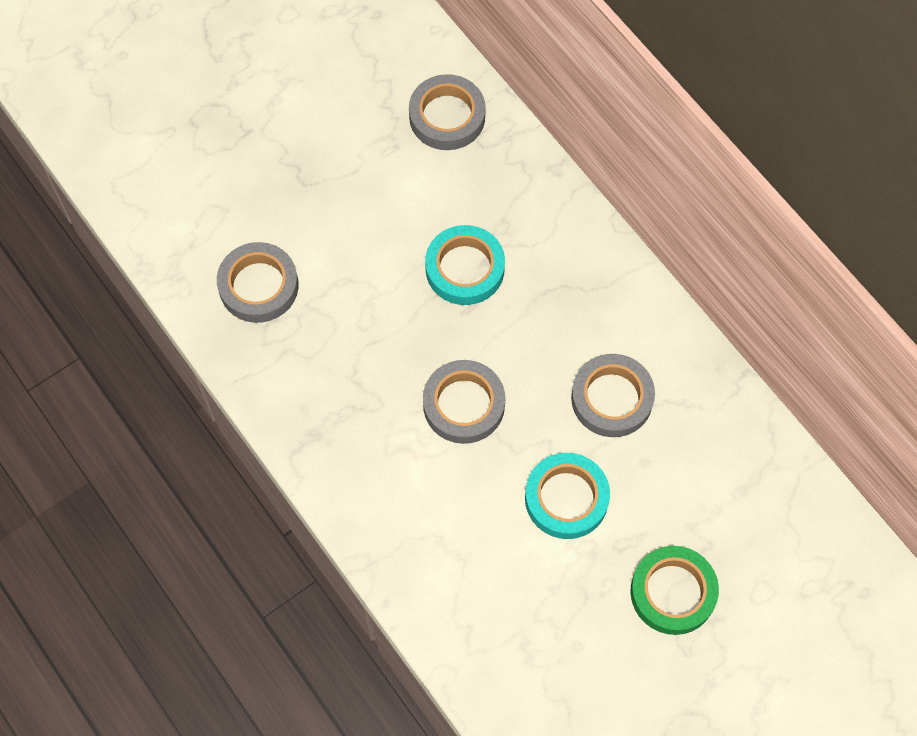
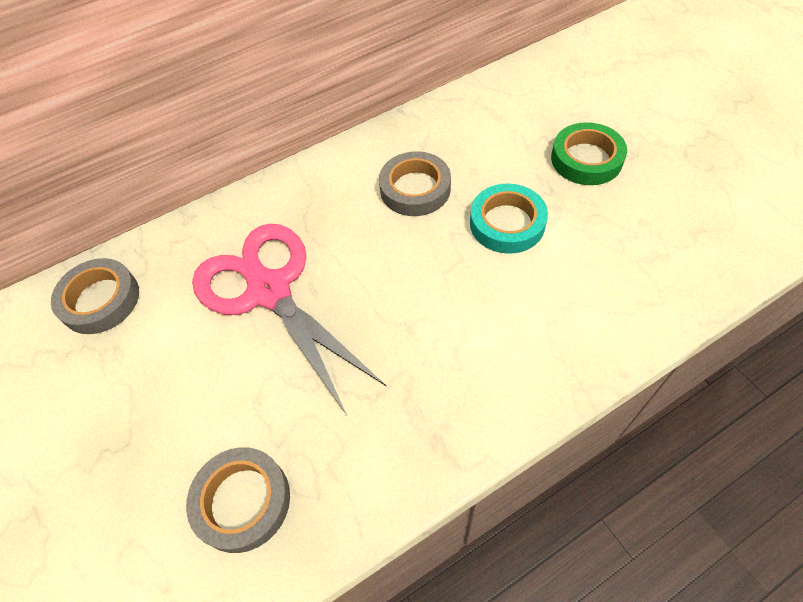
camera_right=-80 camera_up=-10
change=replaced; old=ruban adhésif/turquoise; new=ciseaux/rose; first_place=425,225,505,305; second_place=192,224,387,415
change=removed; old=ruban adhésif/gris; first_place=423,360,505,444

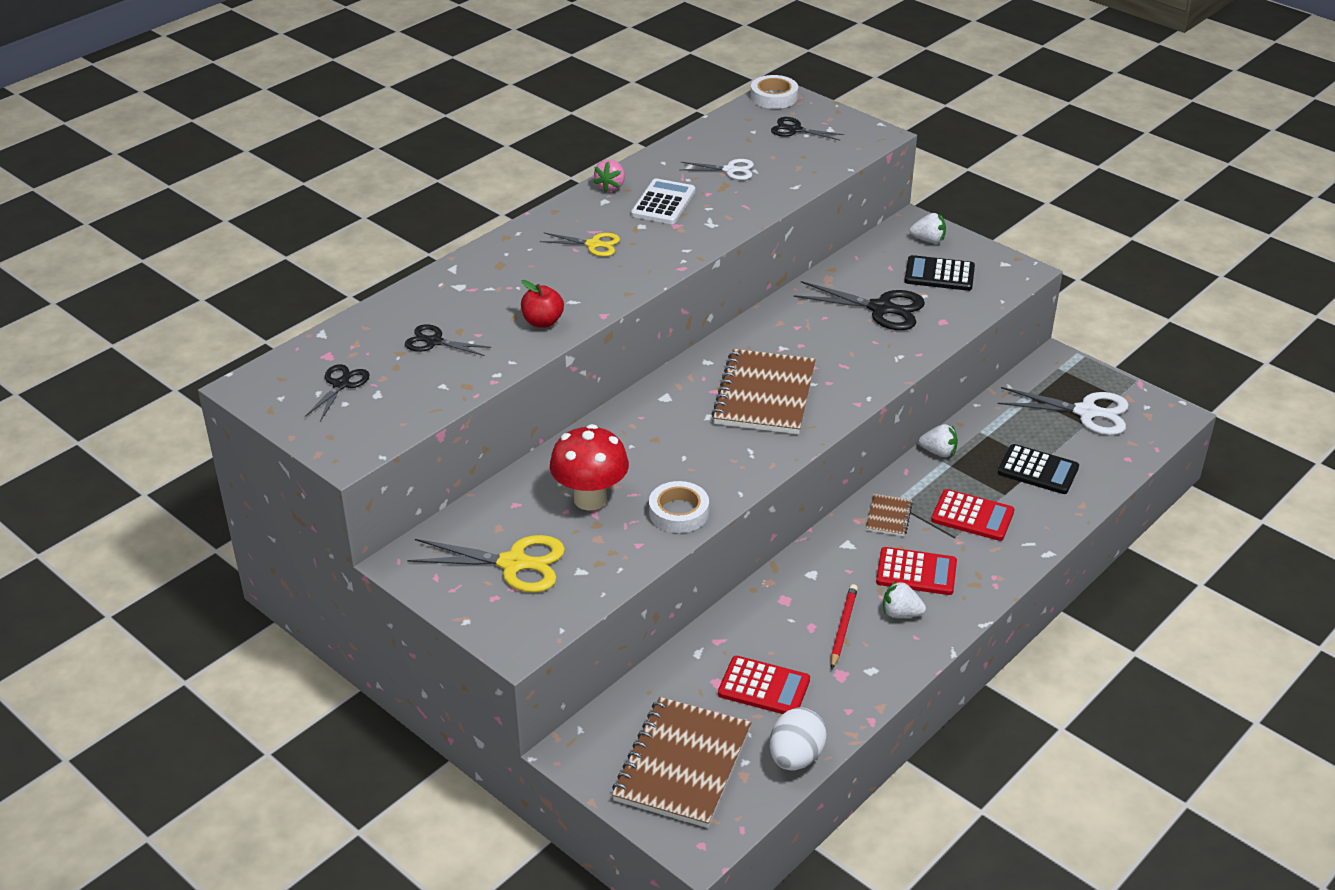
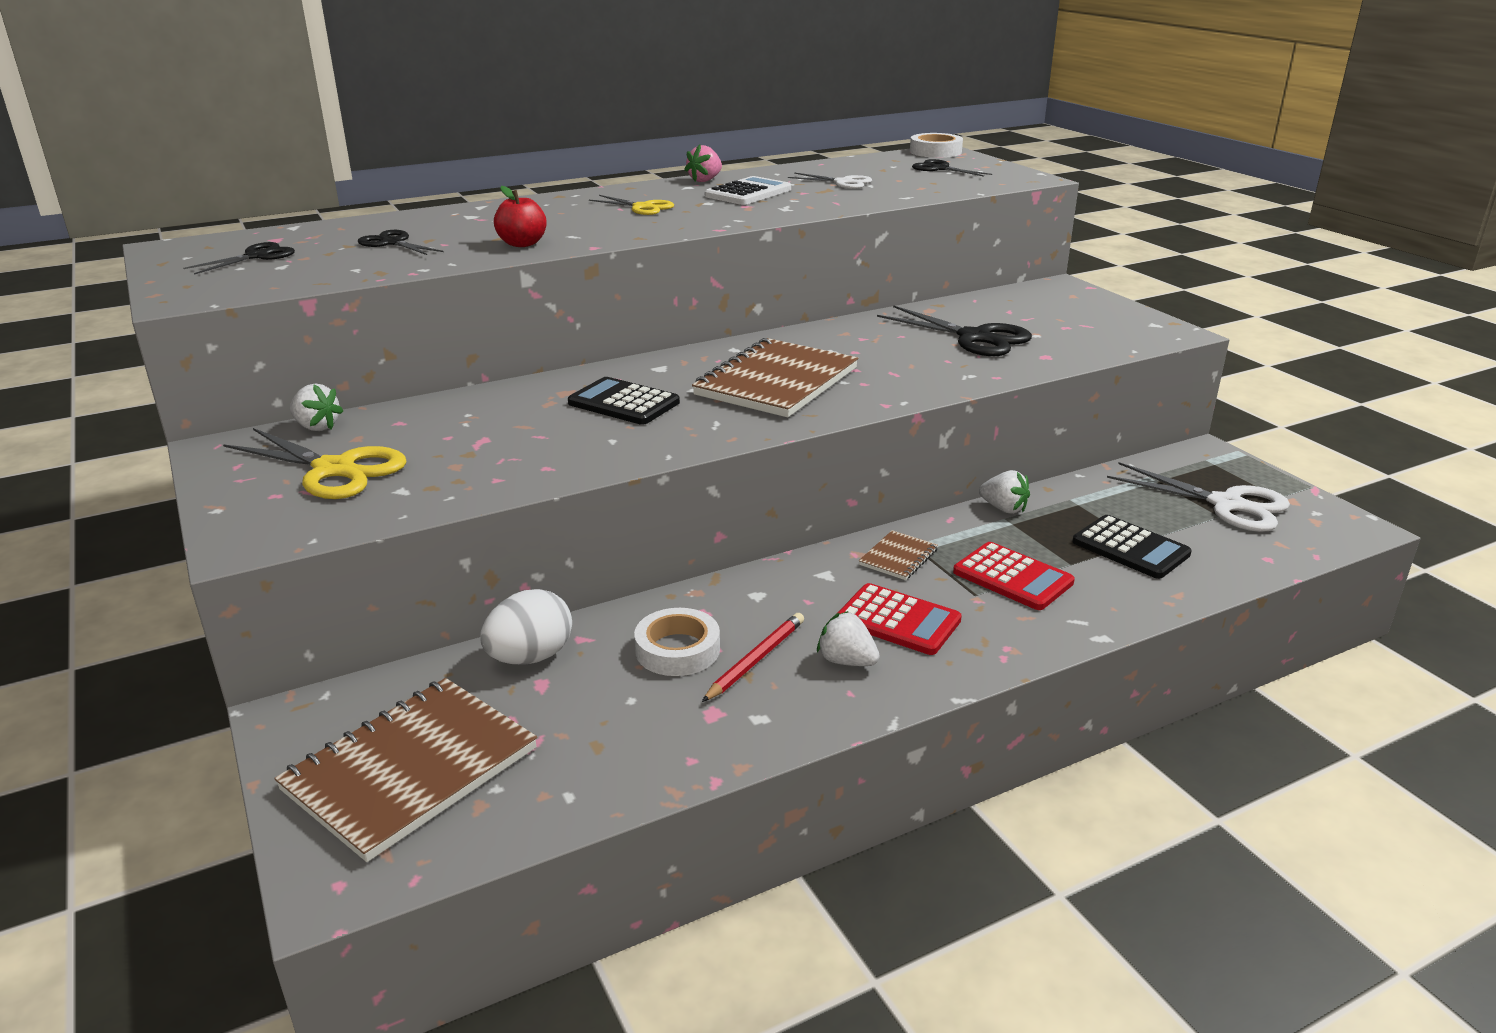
camera_right=20 camera_up=-10
change=moved; old=fraise/blanc; first_place=910,213,946,243; second_place=290,384,343,431
change=moved; old=œuf/blanc; first_place=770,707,827,770; second_place=480,589,572,664
change=moved; old=calculatrice/noir; first_place=904,255,975,291; second_place=568,377,680,425
change=moved; old=ruban adhésif/blanc; first_place=649,481,709,533; second_place=634,608,720,676
change=removed; old=champignon/rouge; first_place=550,424,629,511
change=removed; old=calculatrice/rouge; first_place=718,656,810,714

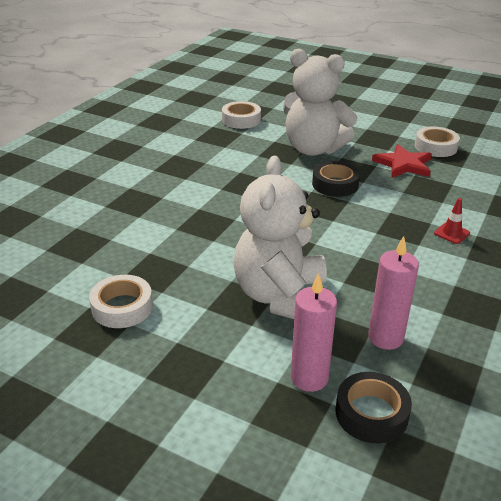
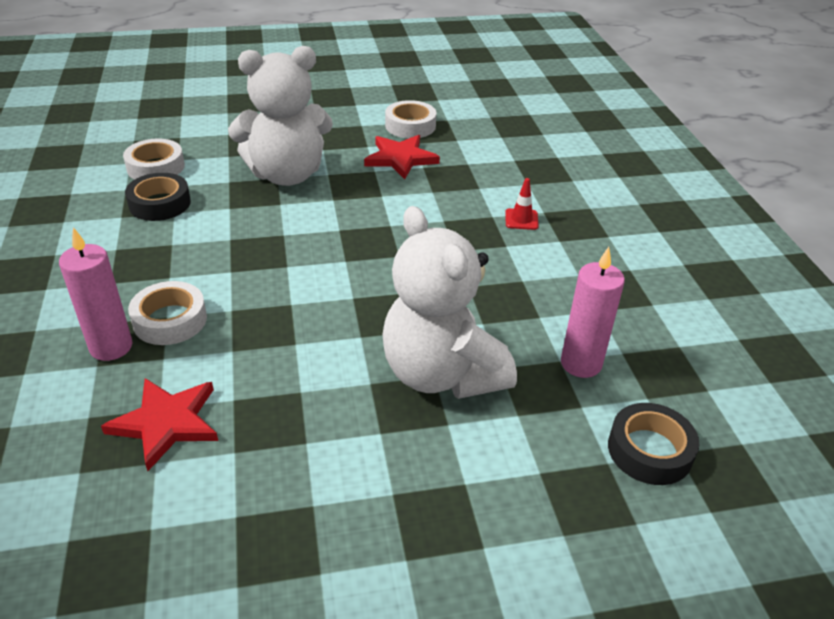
camera_right=-40 camera_up=5
change=moved; old=bougie/rose; first_place=291,273,337,392; second_place=59,227,132,361
change=added; new=étoile/rouge; second_place=101,378,218,471
change=moved; old=ruban adhésif/noir; first_place=312,161,360,197; second_place=125,173,191,221
change=moved; old=ruban adhésif/blanc; first_place=89,275,153,328; second_place=128,281,207,345

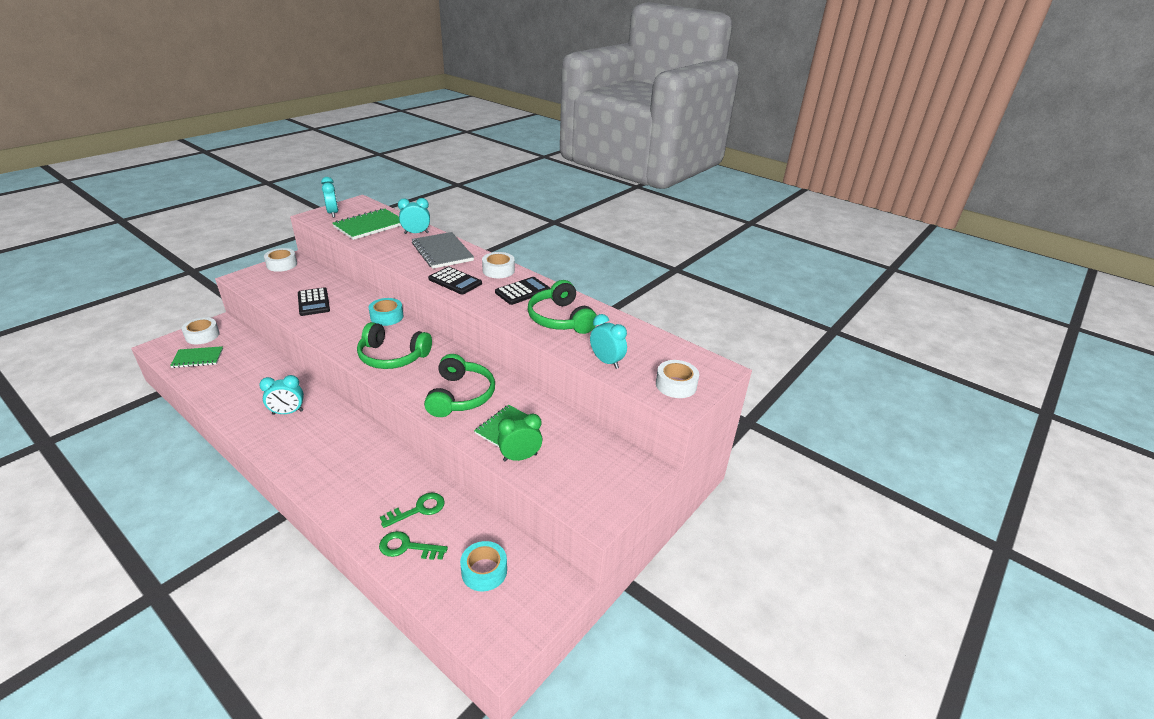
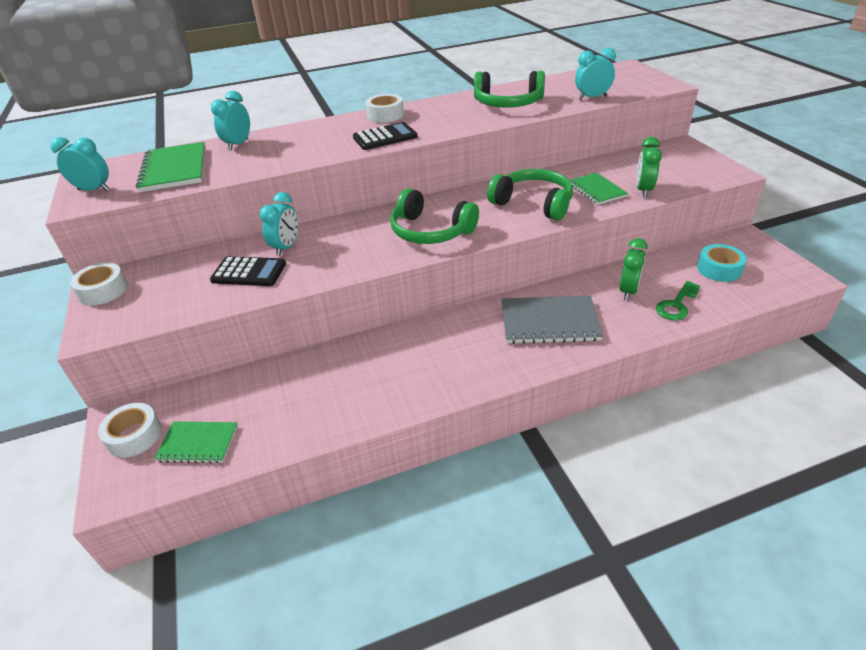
camera_right=-55 camera_up=5
change=turned; old=carnet/vert; first_place=170,346,223,368; second_place=154,422,238,464; degrees=75
change=moved; old=réveil/turquoise; first_place=259,375,304,415; second_place=260,192,299,256
change=turned; old=casque audio/vert; first_place=357,322,432,369; second_place=390,188,479,244; degrees=75
change=moved; old=carnet/gris; first_place=412,232,474,269; second_place=501,296,603,344
change=replaced; old=clé/vert; new=réveil/vert; first_place=380,493,445,528; second_place=619,238,648,300
change=removed; old=ruban adhésif/turquoise; first_place=369,298,404,326
change=removed; old=calculatrice/noir; first_place=495,277,550,305
change=removed; old=ruban adhésif/blanc; first_place=656,360,699,398

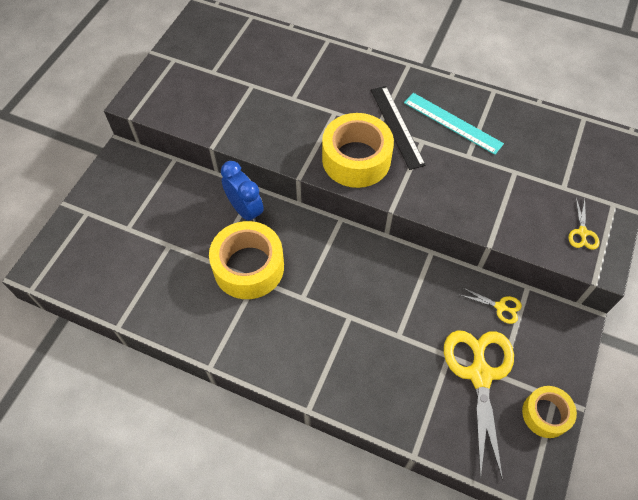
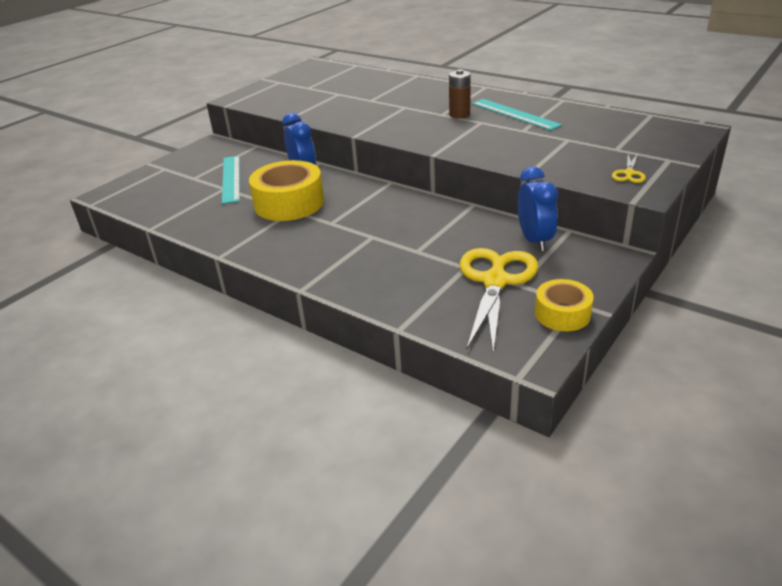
camera_right=15 camera_up=-25
change=added; new=règle/turquoise; second_place=222,156,240,204
change=replaced; old=règle/noir; new=pile/marron; first_place=371,86,426,170; second_place=449,69,471,119
change=replaced; old=ciseaux/jaune; new=réveil/bleu; first_place=460,287,522,324; second_place=517,166,558,251
change=removed; old=ruban adhésif/jaune; first_place=322,113,394,188

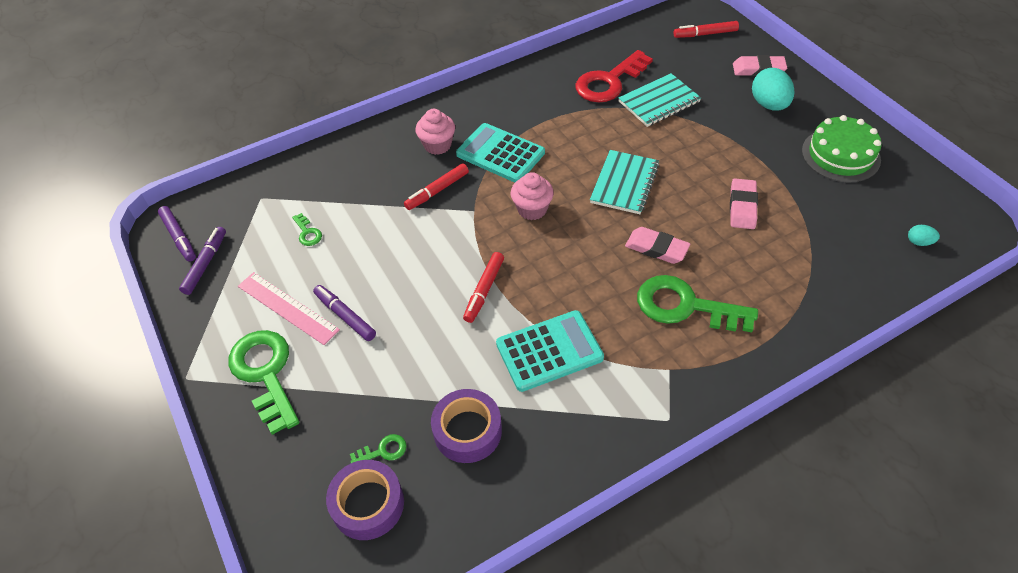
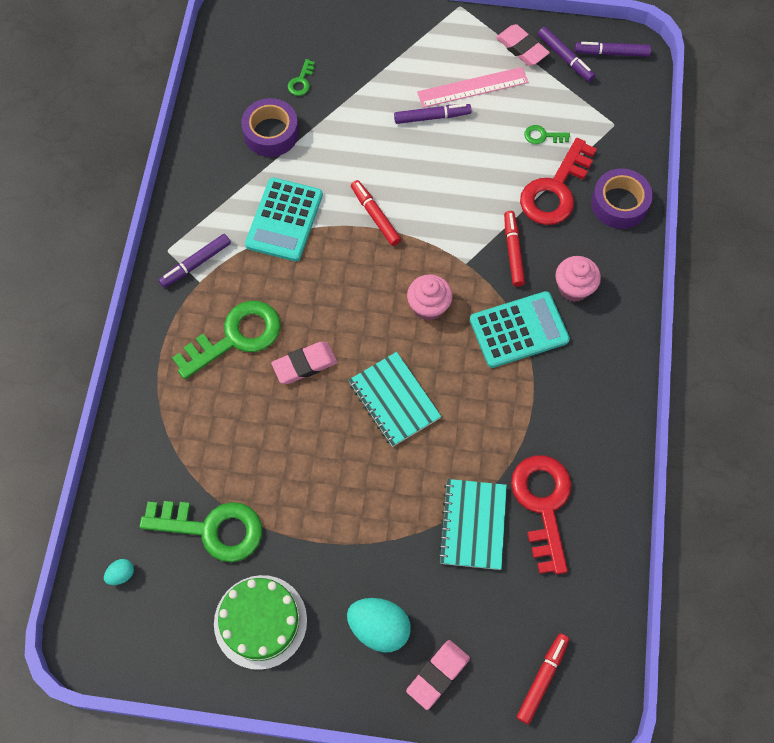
camera_right=125 camera_up=15
change=moved; old=clé/vert; first_place=228,330,299,435; second_place=139,501,262,562
change=added; new=feutre/violet; second_place=159,234,231,288
change=moved; old=gomme/rose; first_place=730,178,758,229; second_place=496,24,550,66
change=added; new=clé/rouge; second_place=520,138,597,225
change=moved; old=ruban adhésif/violet; first_place=326,460,404,540; second_place=591,168,653,229

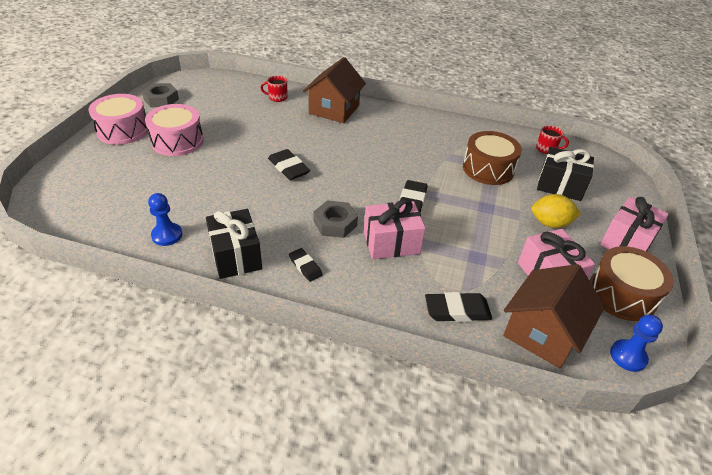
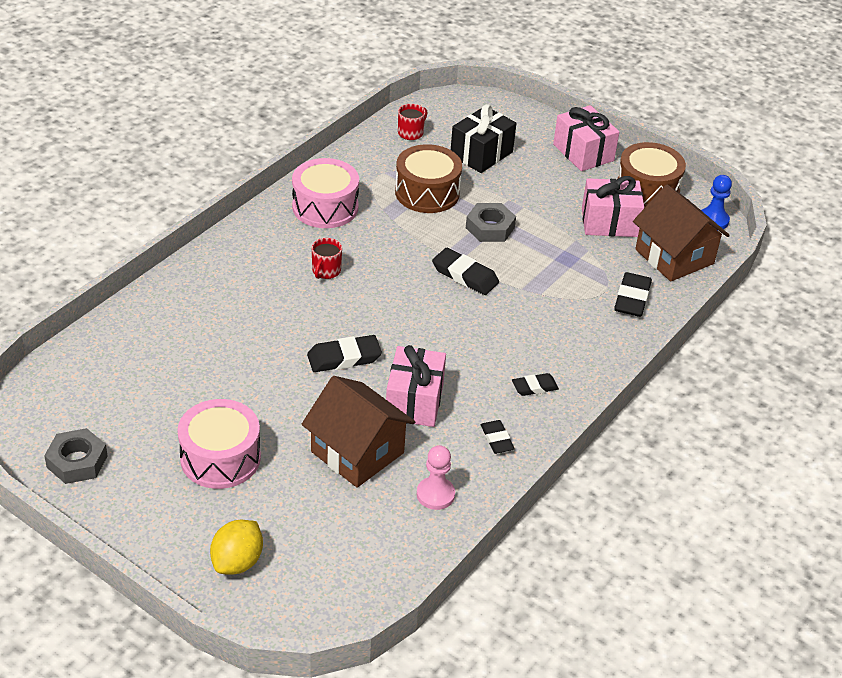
camera_right=-70 camera_up=0
change=moved; old=citron/jaune; first_place=531,194,581,228; second_place=210,520,263,575
change=moved; old=tambour/rose; first_place=88,94,148,145; second_place=292,158,359,228
change=moved; old=maison/marron; first_place=303,57,366,123; second_place=301,376,415,488
change=moved; old=tasse/rouge; first_place=261,75,287,102; second_place=312,238,342,279
change=moved; old=cadeau/rose; first_place=364,199,425,259; second_place=386,345,446,427
change=recoloured; old=pion/bleu; new=pion/rose; first_place=148,193,182,246; second_place=417,445,455,510
change=moved; old=écrou/gris; first_place=314,200,358,238; second_place=466,203,516,242
change=replaced; old=cadeau/noir; new=gomme/noir; first_place=206,209,262,279; second_place=481,420,514,454

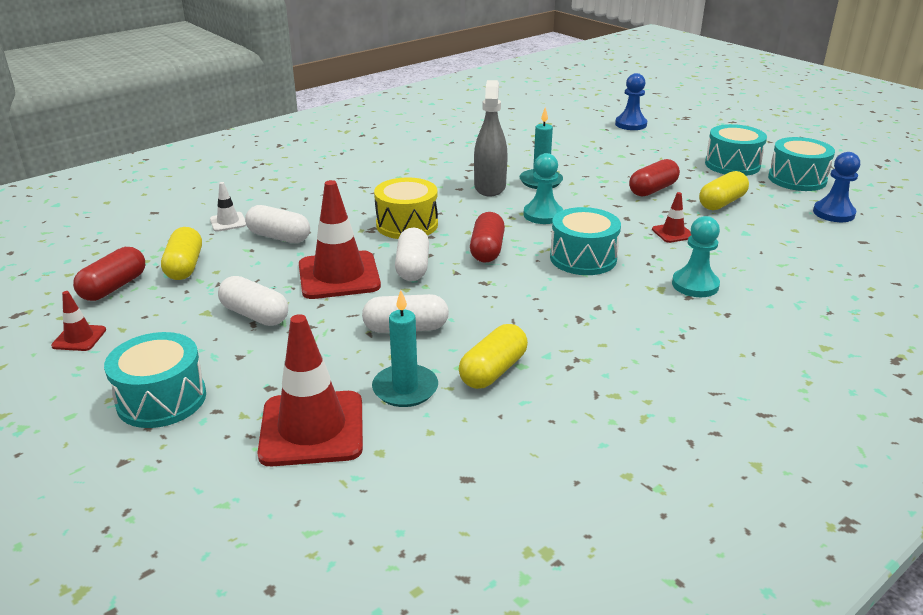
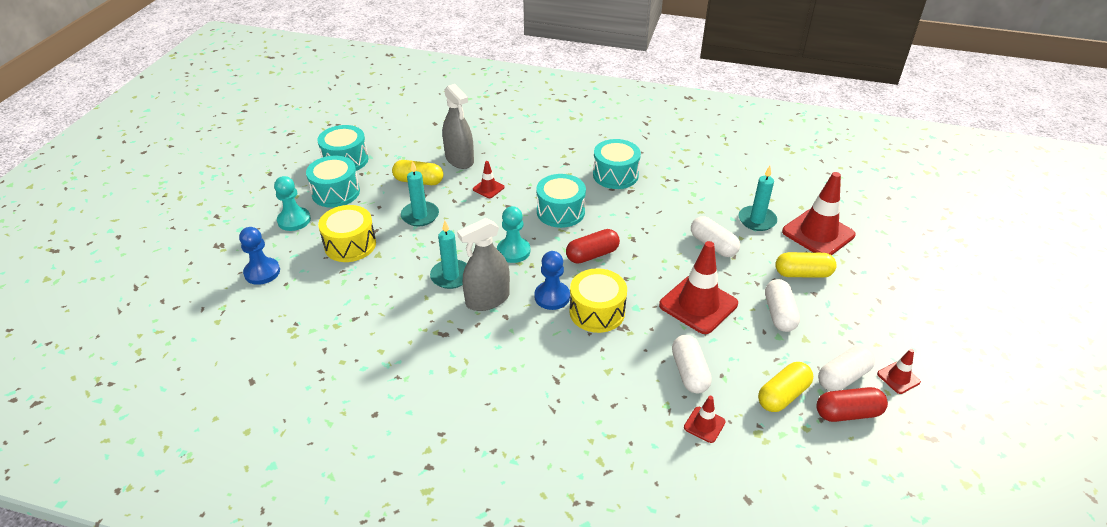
camera_right=-125 camera_up=10
change=moved; old=pion/turquoise; first_place=672,216,720,297; second_place=274,176,311,231
change=added; new=tambour/jaune; second_place=318,205,376,262
change=replaced; old=gélule/rouge; new=bougie/turquoise; first_place=629,159,680,197; second_place=401,161,439,226
change=added; new=vaporisateur/gris; second_place=442,84,474,169
change=moved; old=pion/bleu; first_place=813,152,860,222; second_place=534,251,570,310
change=moved; old=tambour/turquoise; first_place=104,332,206,428; second_place=593,139,641,189
change=recoloured; old=cône de chantier/blanc; new=cône de chantier/rouge; first_place=210,182,247,232; second_place=684,396,726,443
change=moved; old=gélule/jaune; first_place=459,324,528,389; second_place=775,252,837,278
change=moved; old=gélule/blanc; first_place=395,228,429,281; second_place=818,346,875,391

